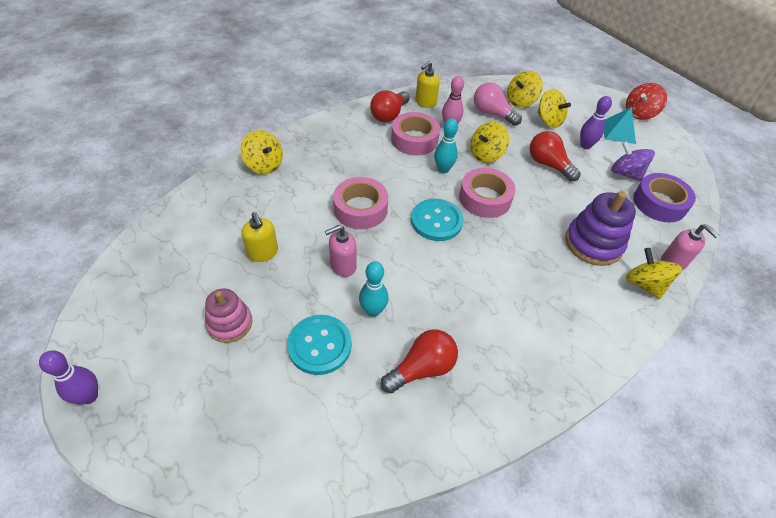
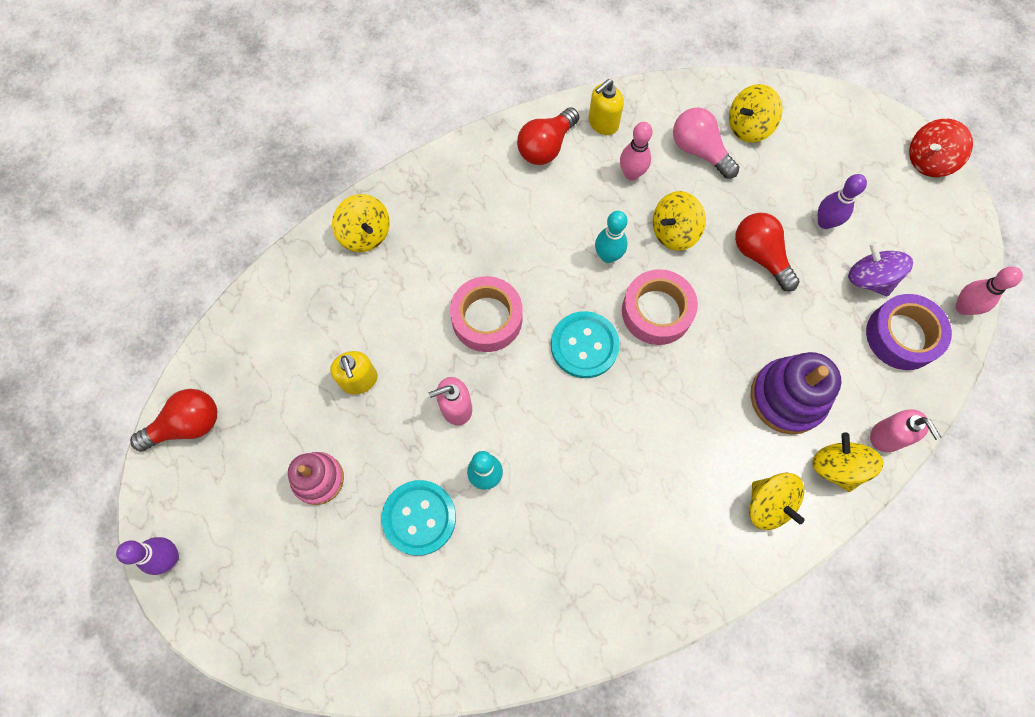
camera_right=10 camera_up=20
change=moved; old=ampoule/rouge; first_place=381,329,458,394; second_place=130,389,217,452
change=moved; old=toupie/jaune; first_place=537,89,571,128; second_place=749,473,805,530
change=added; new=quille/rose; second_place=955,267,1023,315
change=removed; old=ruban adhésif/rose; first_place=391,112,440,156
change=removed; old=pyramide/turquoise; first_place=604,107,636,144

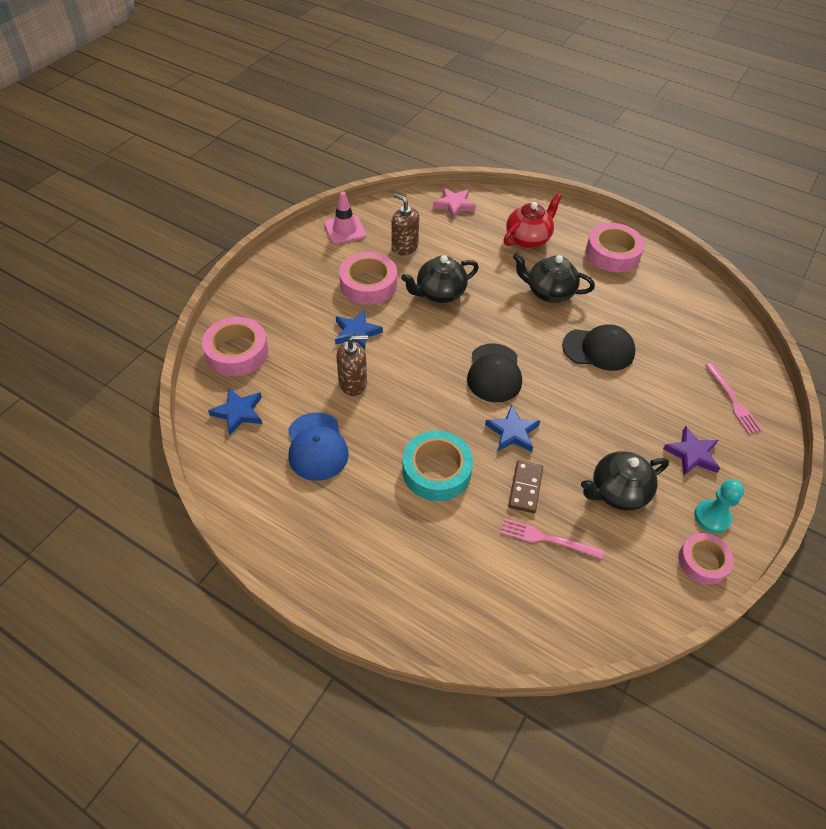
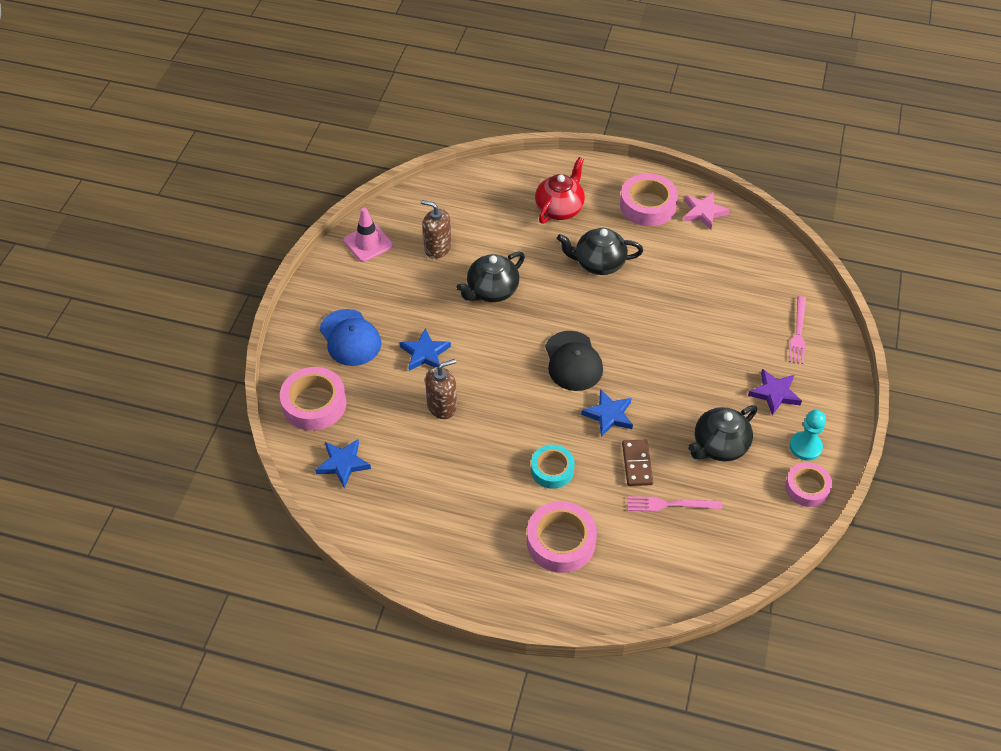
camera_right=-15 camera_up=0
change=moved; old=casquette/bleu; first_place=288,412,349,481; second_place=320,309,381,366
change=moved; old=ruban adhésif/rose; first_place=339,252,397,305; second_place=527,501,597,573
change=resized; old=ruban adhésif/turquoise; first_place=402,431,473,501; second_place=531,445,575,489; factor=0.65
change=moved; old=étoile/rose; first_place=433,188,476,219; second_place=684,192,730,230
change=turned; old=fourchette/rose; first_place=705,363,762,434; second_place=789,296,806,364; degrees=45
change=removed; old=casquette/noir; first_place=562,324,636,371

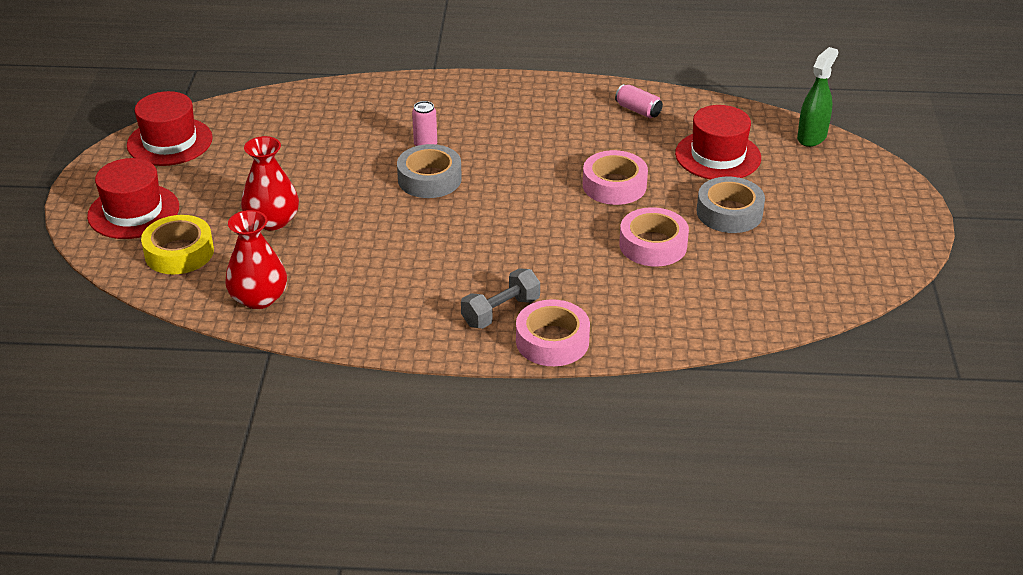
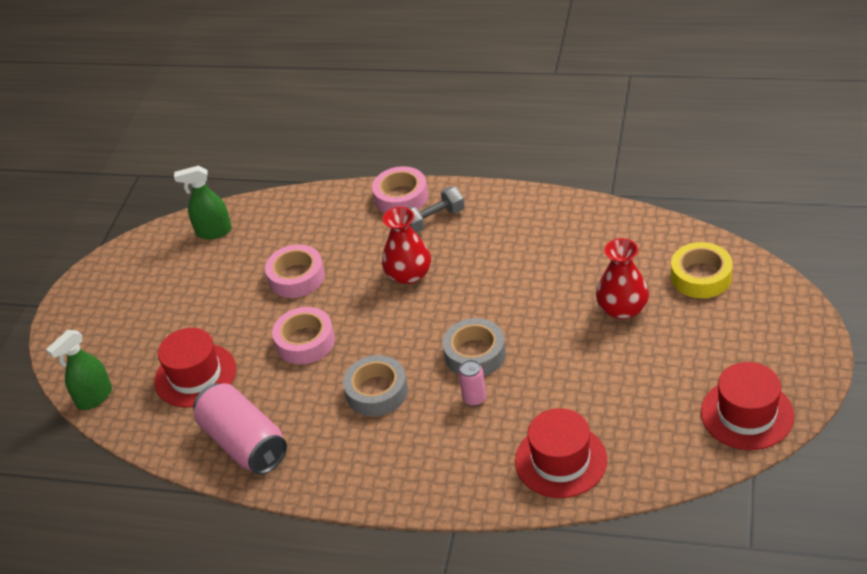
camera_right=-165 camera_up=5
change=added; new=vaporisateur/vert; second_place=174,165,232,239
change=resized; old=canette/rose; first_place=615,84,663,118; second_place=193,383,287,475; factor=2.11
change=moved; old=ruban adhésif/gris; first_place=697,176,765,233; second_place=343,355,408,417
change=moved; old=vase/rouge; first_place=225,210,287,309; second_place=382,207,431,284
change=moved; old=chapeau/rouge; first_place=87,158,179,239; second_place=515,408,607,498

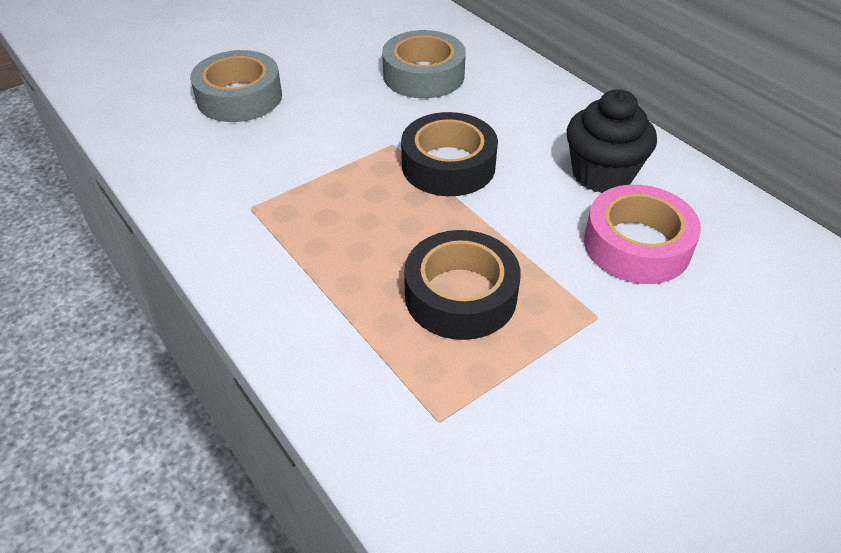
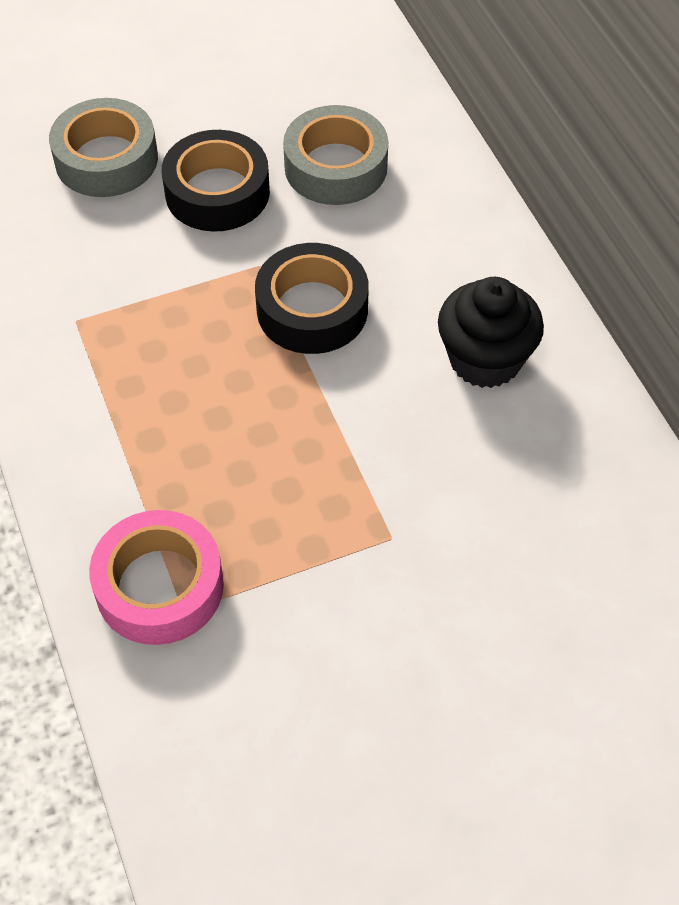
camera_right=15 camera_up=10
change=moved; old=ruban adhésif/rose; first_place=584,185,701,284; second_place=89,510,224,645
change=moved; old=ruban adhésif/noir; first_place=404,230,521,340; second_place=162,130,270,232

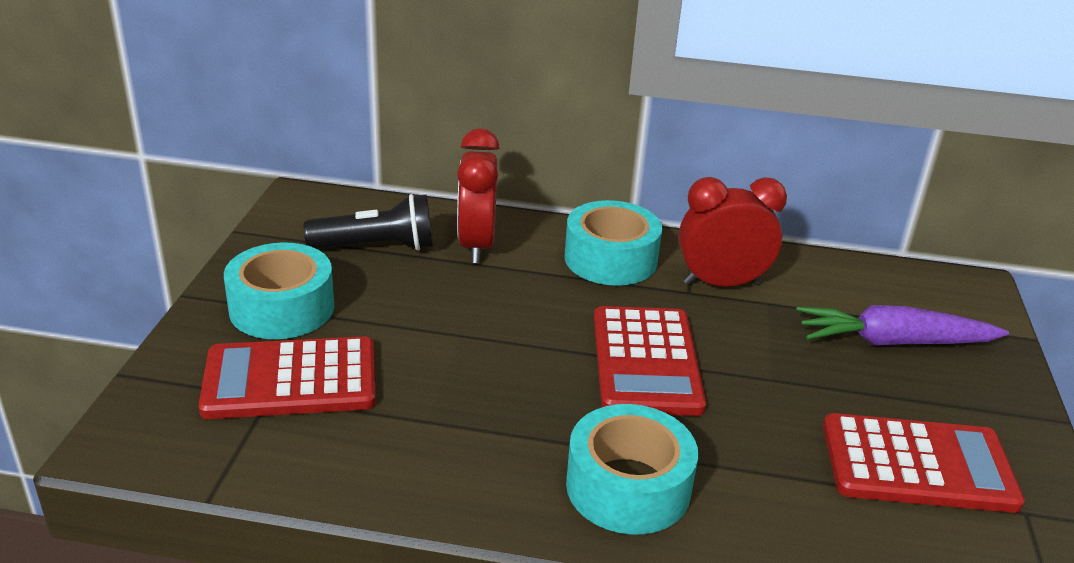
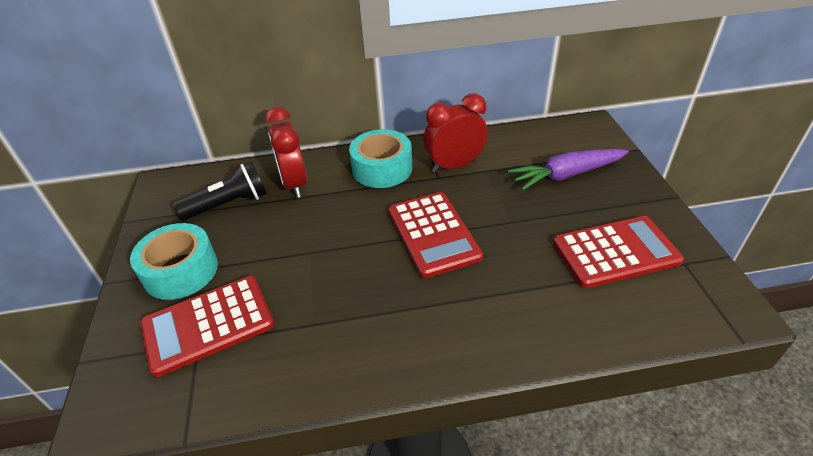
camera_right=-15 camera_up=10
change=removed; old=ruban adhésif/turquoise; first_place=566,404,698,535

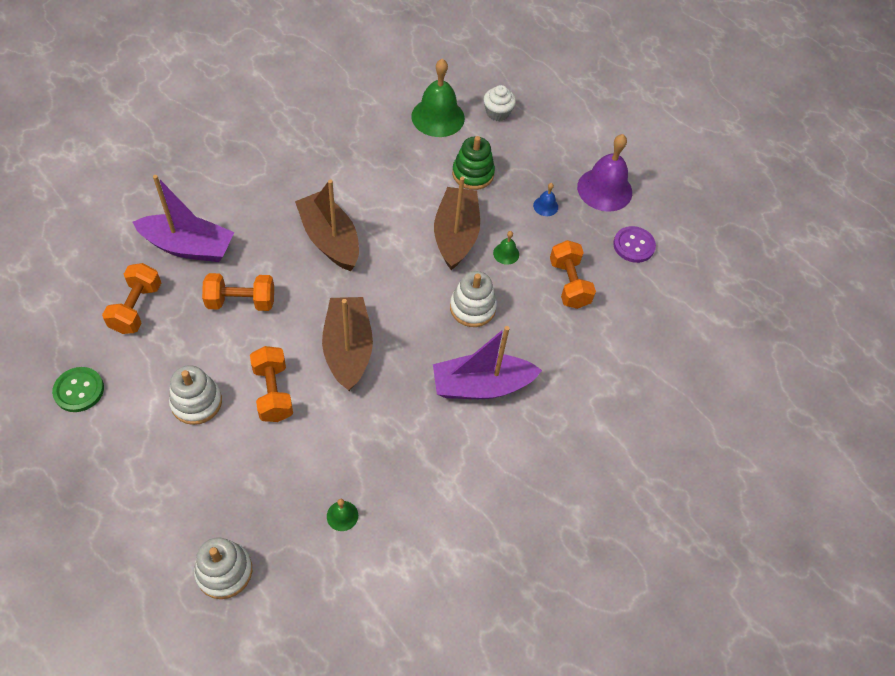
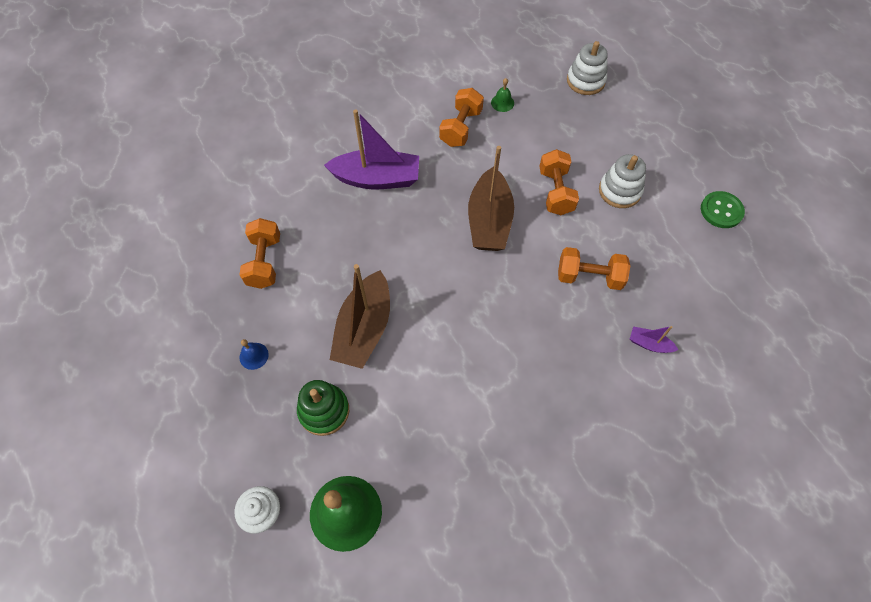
camera_right=-165 camera_up=5
change=moved; old=haltère/orange; first_place=102,263,161,334; second_place=439,88,484,147
change=resized; old=bateau/violet; first_place=133,175,234,262; second_place=630,326,678,353; factor=0.45
change=removed; old=bateau/marron; first_place=295,179,359,271
change=removed; old=jouet à empiler/blanc; first_place=450,271,497,327
change=removed; old=cloche/vert; first_place=493,231,519,265
change=removed; old=cloche/violet; first_place=577,134,632,212
change=removed; old=bouton/violet; first_place=613,226,656,263

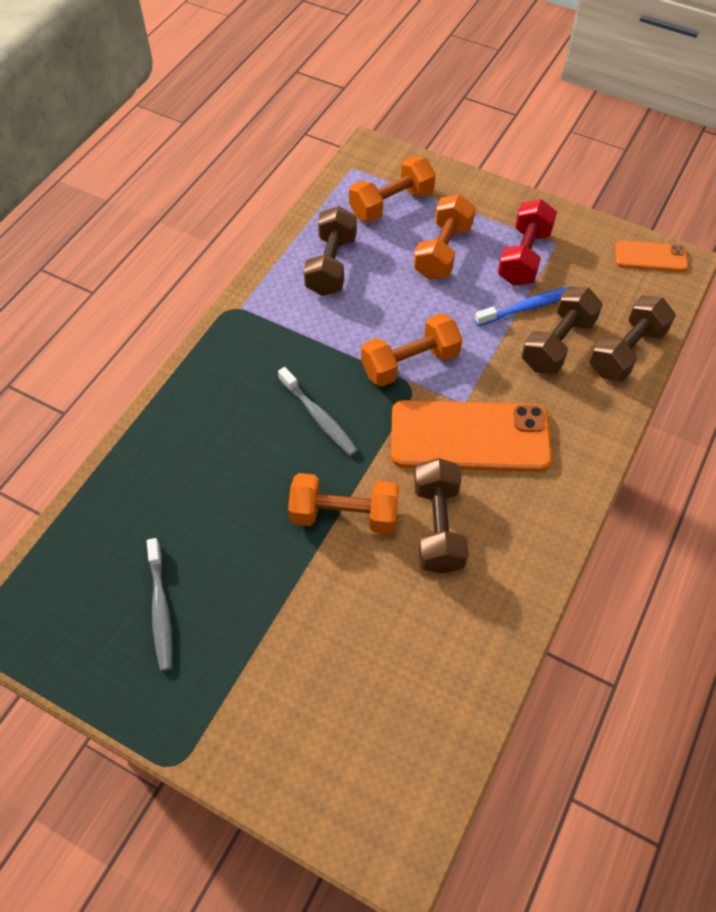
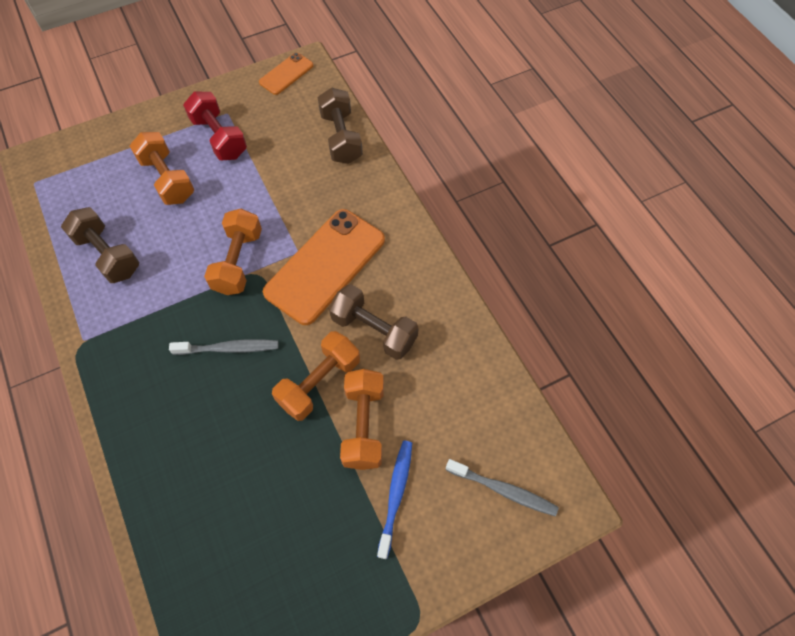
camera_right=-55 camera_up=5
change=moved; old=haltère/orange; first_place=349,156,436,222; second_place=340,369,384,470
change=moved; old=brosse à dents/bleu; first_place=474,286,574,326; second_place=377,441,412,559
change=moved; old=brosse à dents/gris; first_place=147,538,173,671; second_place=446,459,559,517
change=removed; old=haltère/marron; first_place=522,287,603,374

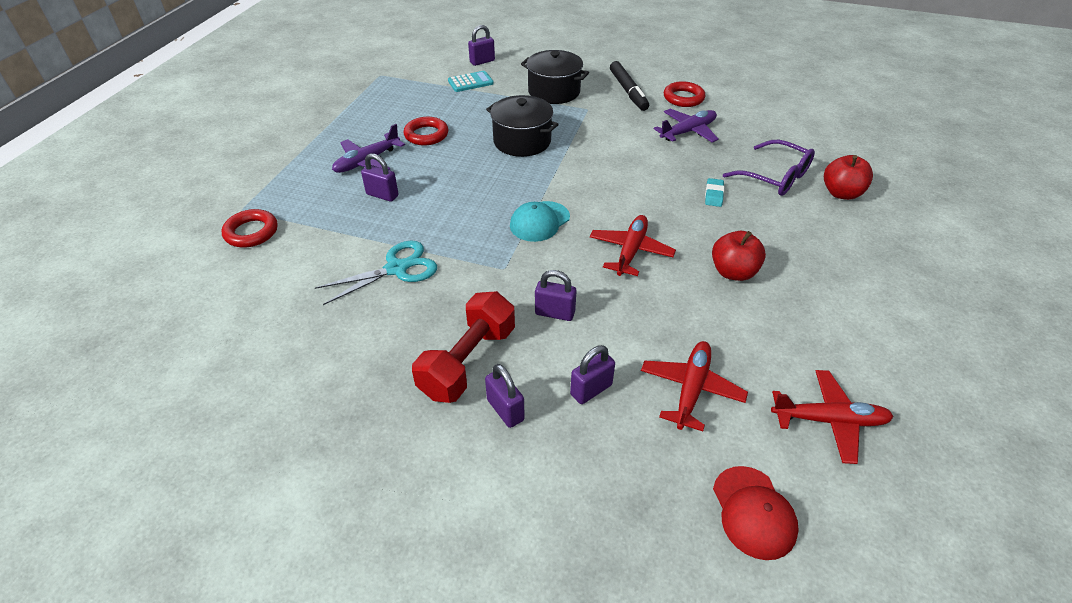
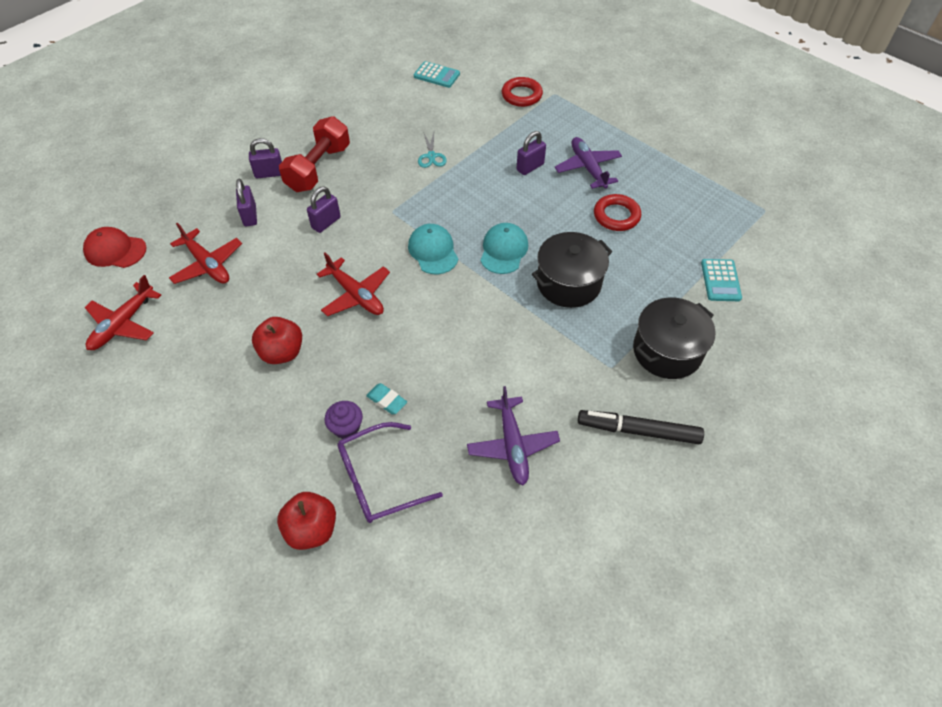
camera_right=115 camera_up=10
change=turned; old=haltère/rouge; first_place=412,291,515,403; second_place=279,116,350,192; degrees=60
change=added; new=muffin/violet; second_place=325,401,363,439
change=added; new=calculatrice/turquoise; second_place=414,61,460,88
change=resized; old=ciseaux/turquoise; first_place=315,240,437,305; second_place=418,132,447,168; factor=0.59
change=added; new=casquette/turquoise; second_place=480,223,528,274
change=removed; old=cadenas/violet; first_place=468,25,495,66
change=removed; old=anneau/rouge; first_place=664,81,705,107

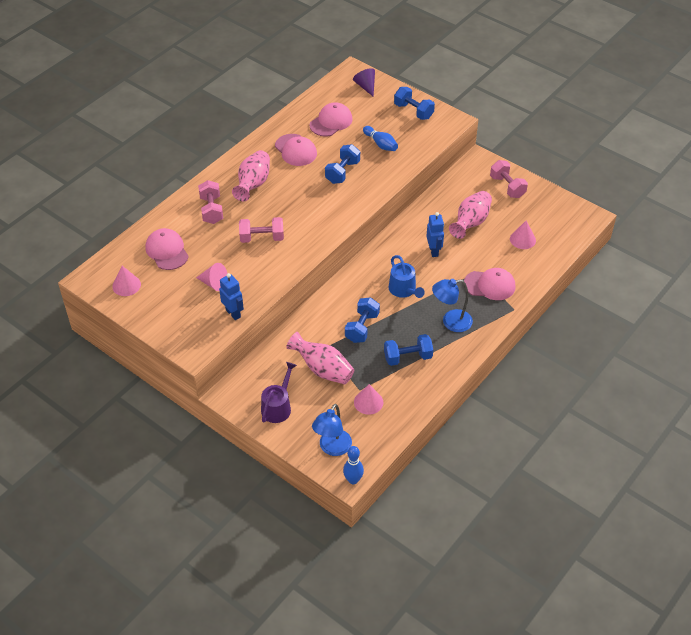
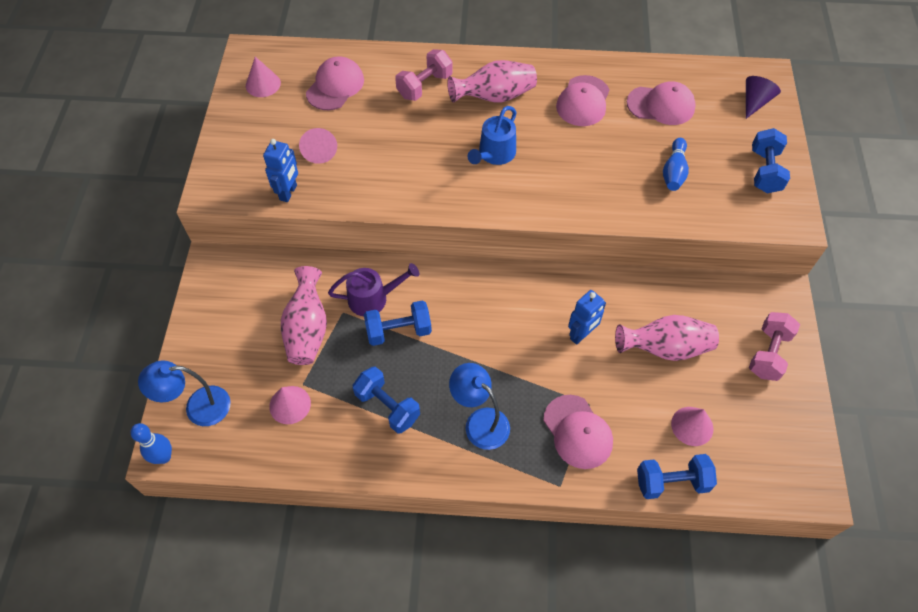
camera_right=55 camera_up=10
change=moved; old=arrosoir/violet; first_place=261,362,297,423; second_place=328,263,419,316
change=moved; old=arrosoir/bleu; first_place=389,255,425,298; second_place=468,106,517,165
change=moved; old=haltère/bleu; first_place=325,144,360,184; second_place=637,454,717,499
change=removed; old=haltère/rose; first_place=239,217,284,243

